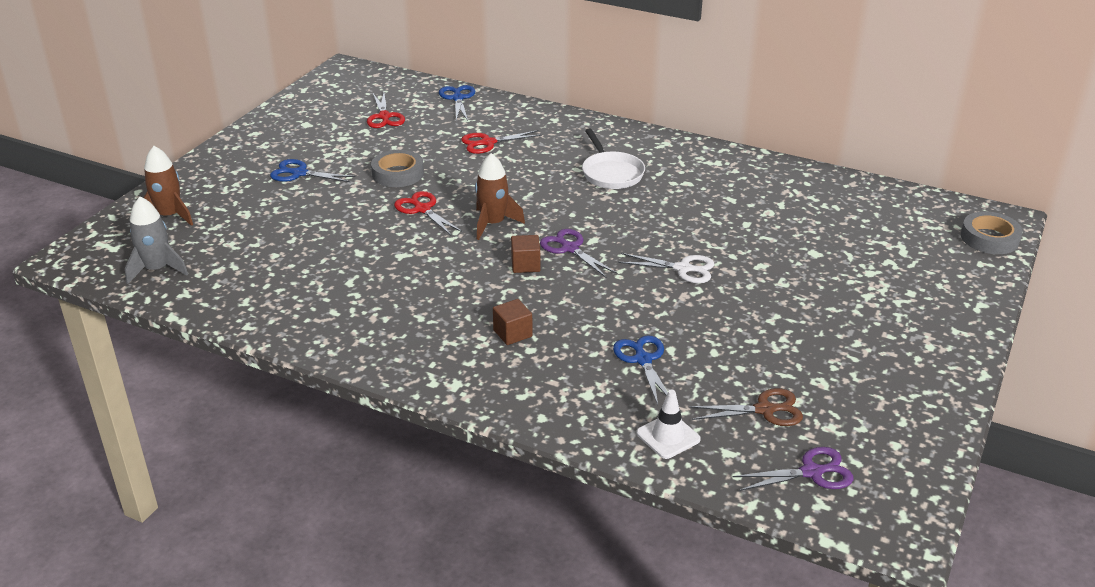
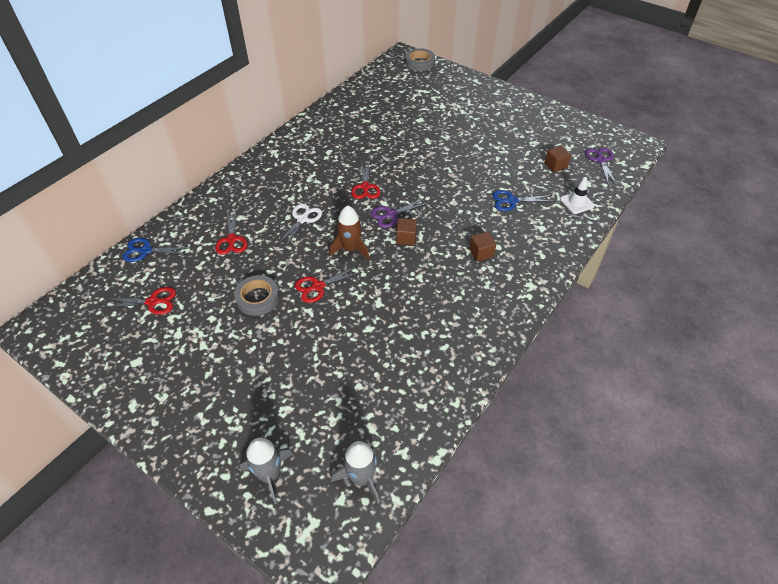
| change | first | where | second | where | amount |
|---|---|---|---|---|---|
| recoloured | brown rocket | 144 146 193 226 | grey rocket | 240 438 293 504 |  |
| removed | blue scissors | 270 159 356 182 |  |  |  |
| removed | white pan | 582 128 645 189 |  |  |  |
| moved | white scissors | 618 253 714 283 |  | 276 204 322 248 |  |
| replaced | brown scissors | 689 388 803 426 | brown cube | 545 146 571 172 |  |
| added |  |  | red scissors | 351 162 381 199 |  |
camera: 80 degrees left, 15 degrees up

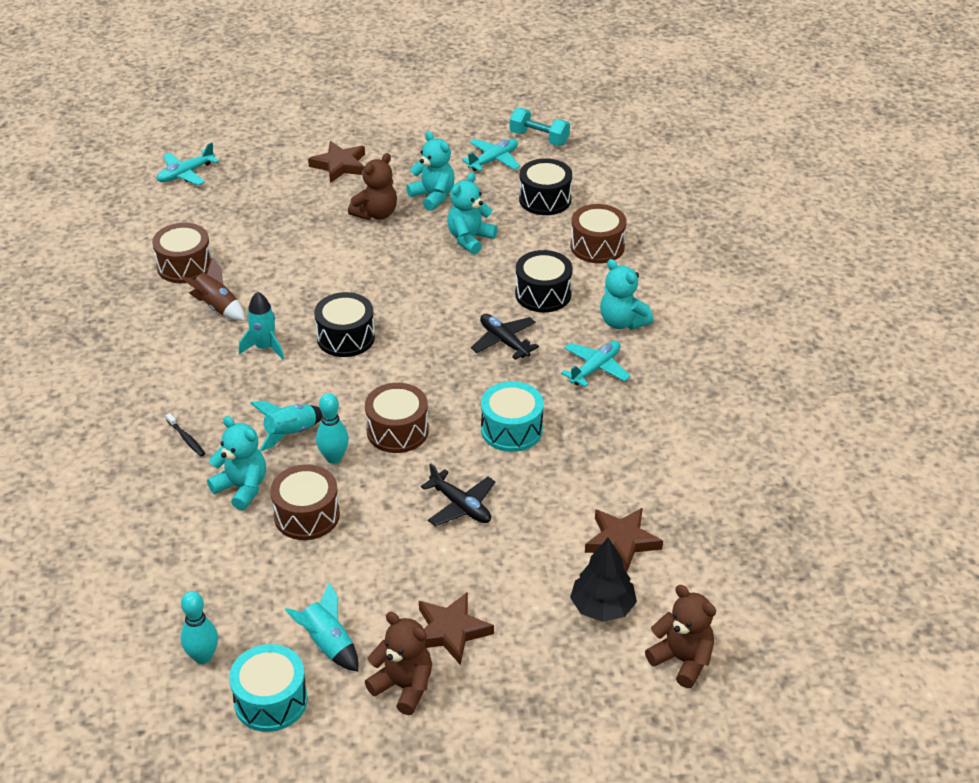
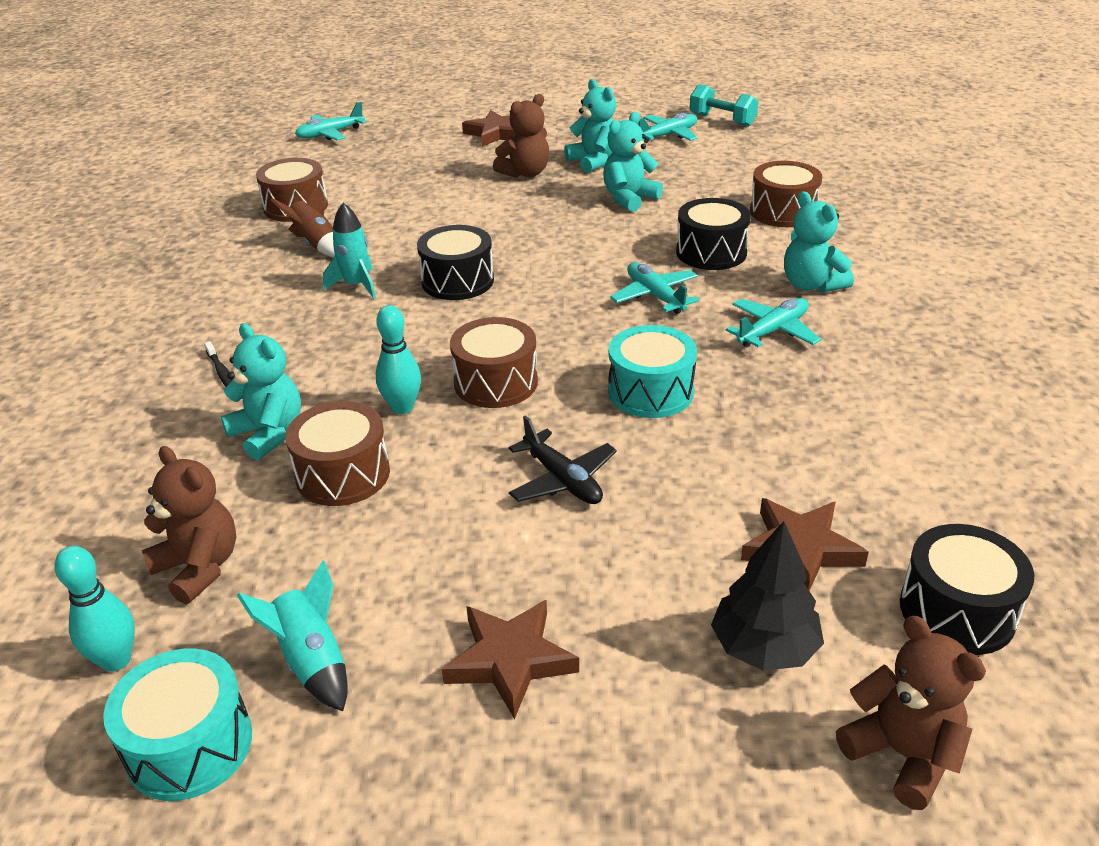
| change | first | where | second | where | amount |
|---|---|---|---|---|---|
| removed | turquoise rocket | 251 401 322 452 |  |  |  |
| moved | brown teddy bear | 365 612 432 715 |  | 142 446 236 604 |  |
| recoloured | black plane | 471 314 539 360 | turquoise plane | 610 262 699 314 |  |
| moved | black drum | 519 158 572 215 |  | 900 524 1034 655 |  |
camera: 10 degrees right, 5 degrees down

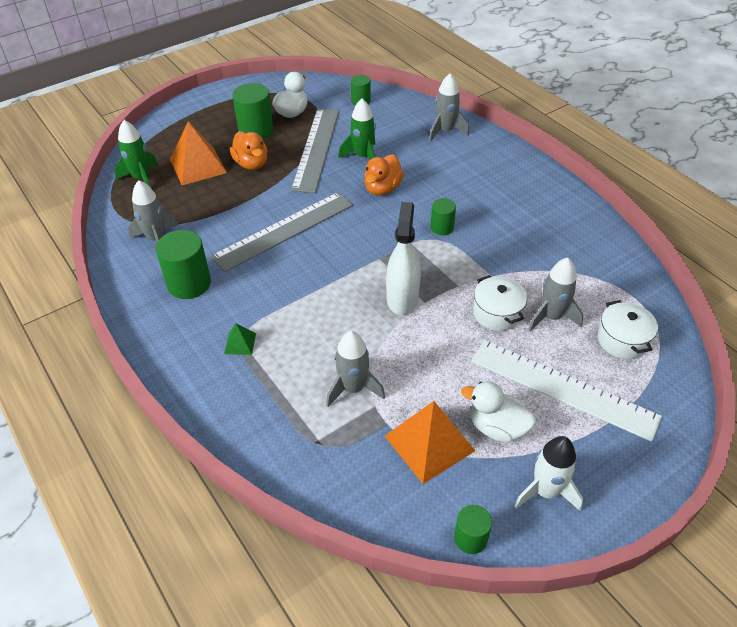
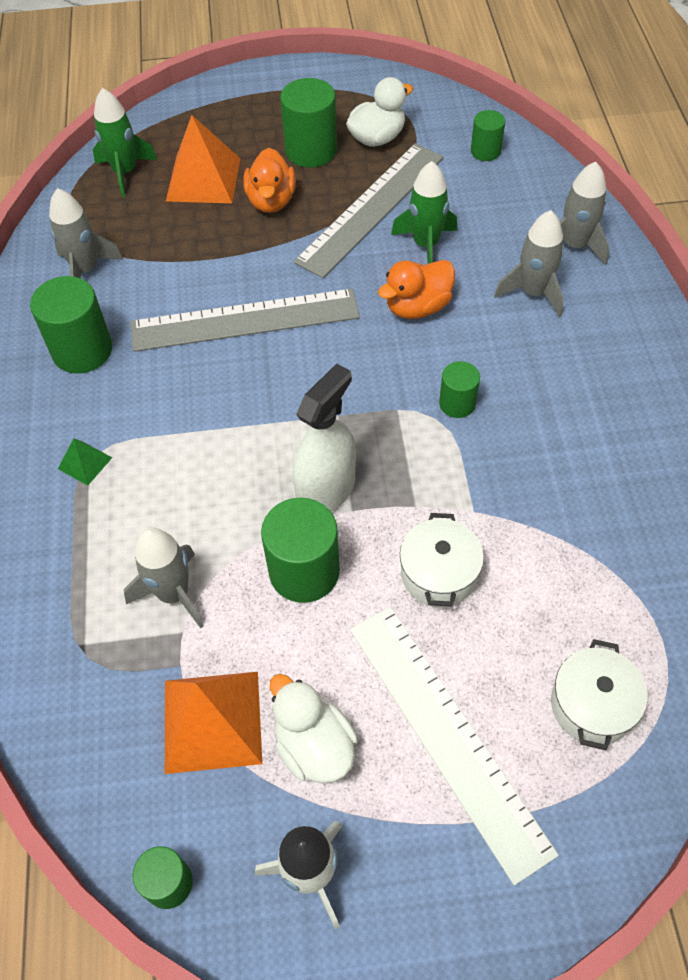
| change | first | where | second | where | amount |
|---|---|---|---|---|---|
| moved | grey rocket | 528 258 583 331 |  | 494 210 564 318 |  |
| added |  |  | green cylinder | 261 498 340 603 |  |
camera: 30 degrees right, 10 degrees up

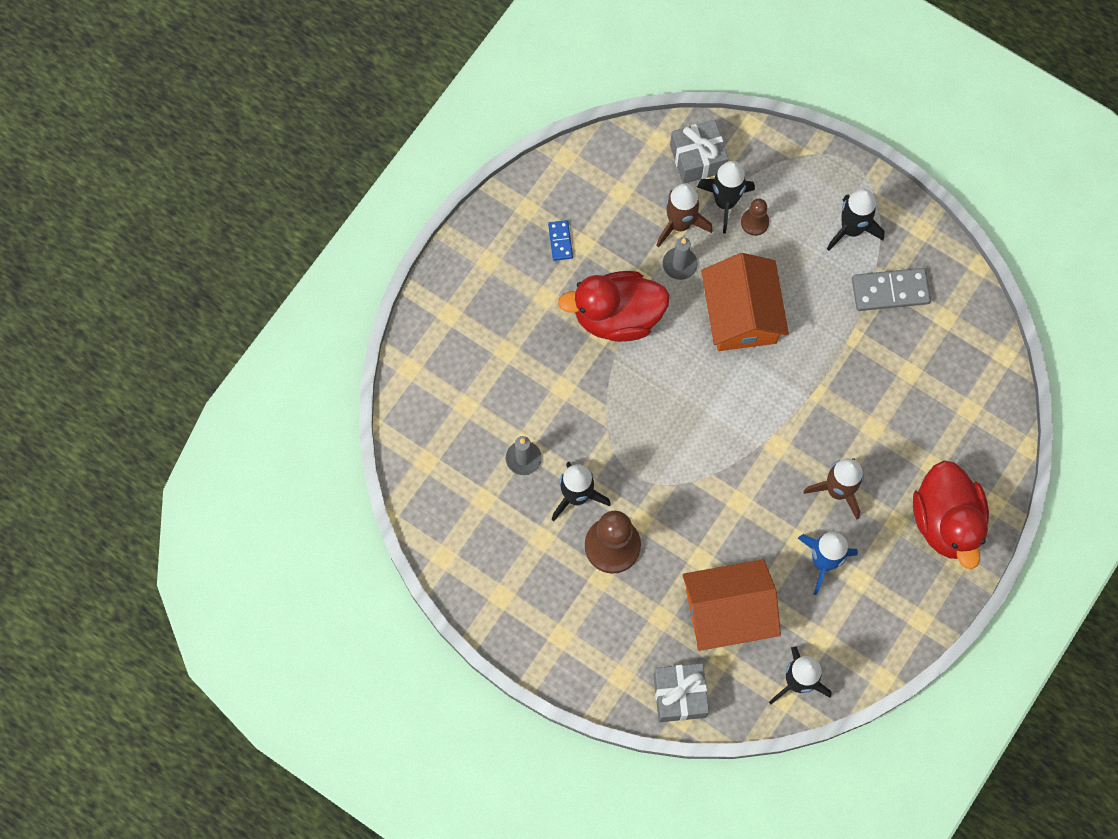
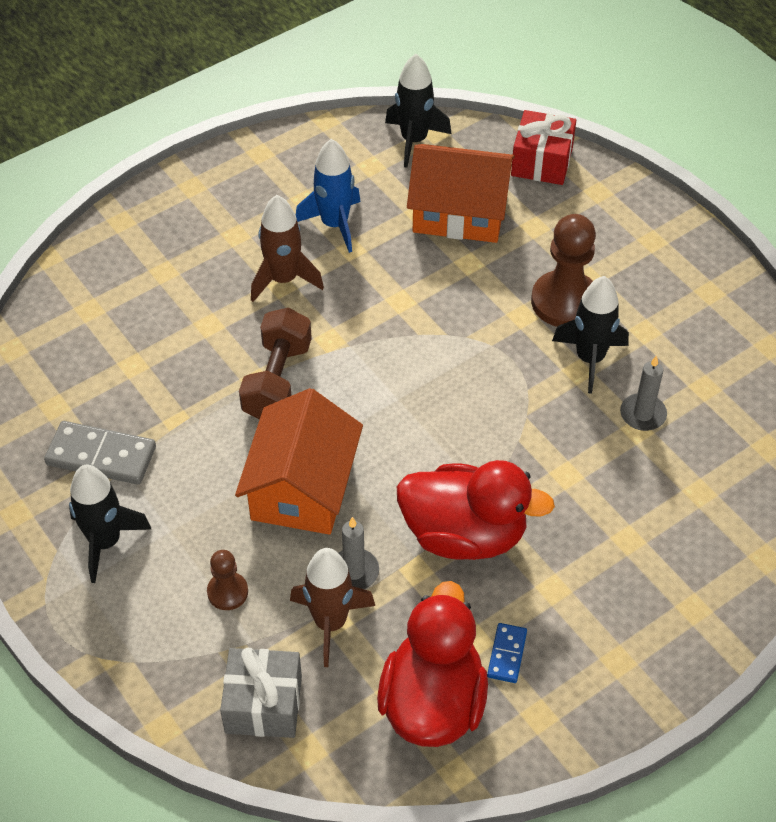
| change | first | where | second | where | amount |
|---|---|---|---|---|---|
| recoloured | grey gift | 653 663 709 722 | red gift | 511 110 576 185 |  |
| removed | black rocket | 697 161 755 233 |  |  |  |
| moved | red duck | 913 460 989 569 |  | 377 581 488 747 |  |
| added |  |  | brown dumbbell | 239 308 312 420 |  |
camera: 160 degrees left, 20 degrees down

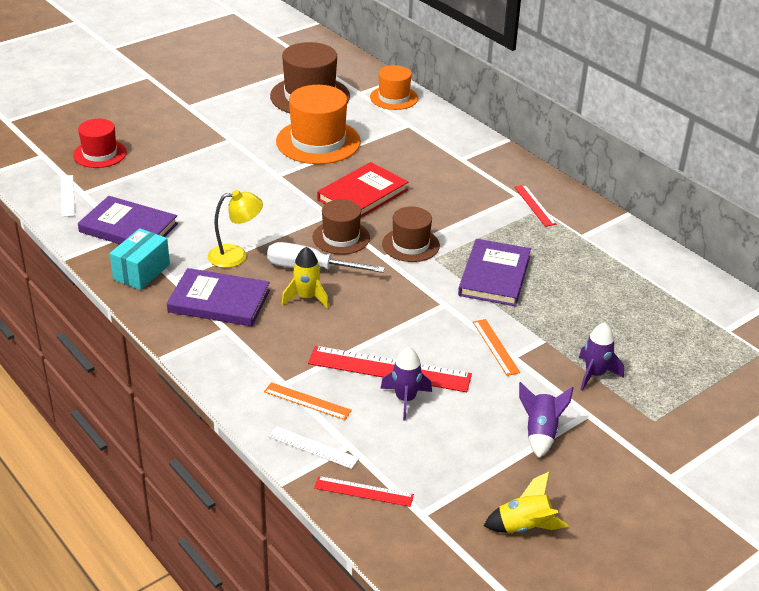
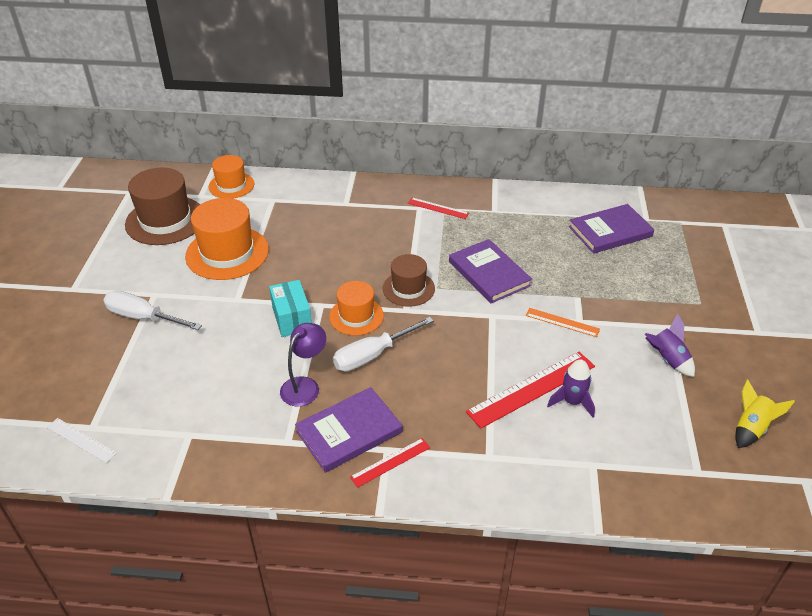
| change | first | where | second | where | amount |
|---|---|---|---|---|---|
| removed | red hat | 73 119 127 168 |  |  |  |
| moved | purple book | 78 196 178 244 |  | 569 204 654 254 |  |
| moved | turquoise box | 110 228 170 290 |  | 269 280 312 337 |  |
| recoloured | yellow lamp | 208 190 263 268 | purple lamp | 280 323 326 407 |  |
| removed | orange ruler | 264 382 352 420 |  |  |  |
| removed | white ruler | 268 426 359 469 |  |  |  |
| removed | yellow rocket | 282 247 329 308 |  |  |  |
| recoloured | brown hat | 312 199 370 255 | orange hat | 329 281 384 336 |  |
| moved | red ruler | 314 476 414 507 |  | 350 438 430 488 |  |
| removed | red book | 317 162 408 217 |  |  |  |
| removed | purple rocket | 579 323 624 391 |  |  |  |
| added |  |  | white screwdriver | 103 291 202 330 |  |
camera: 45 degrees left, 5 degrees up

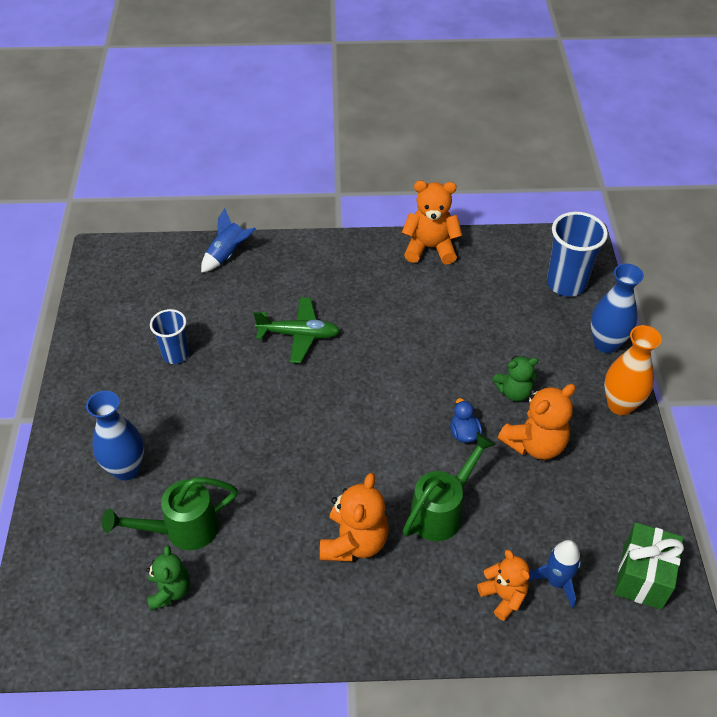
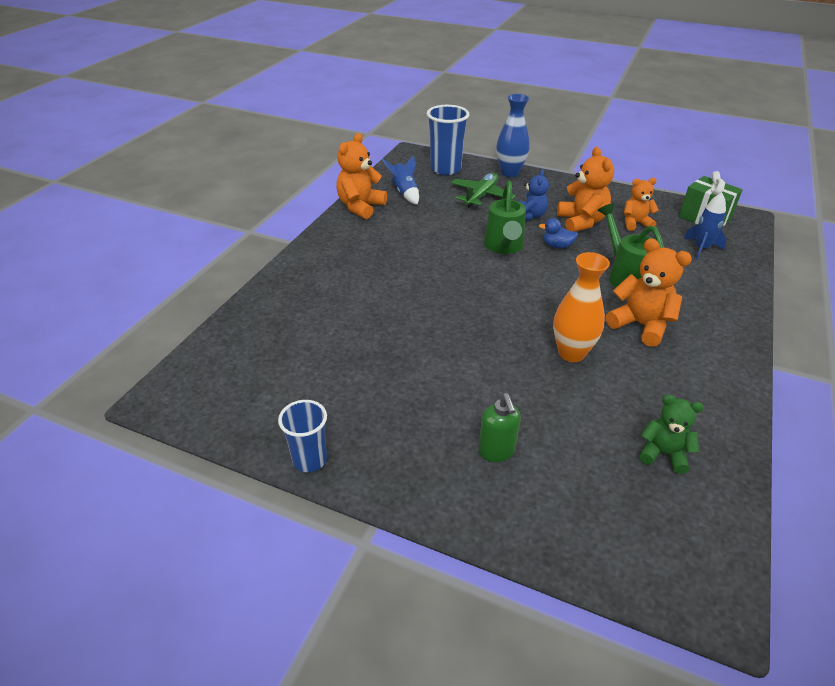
| change | first | where | second | where | amount |
|---|---|---|---|---|---|
| replaced | blue vase | 86 391 144 481 | green soap dispenser | 478 393 521 462 |  |
| moved | green watering can | 102 477 238 550 |  | 484 180 526 254 |  |
| moved | blue cup | 150 309 189 364 |  | 278 400 327 472 |  |
| moved | blue rocket | 201 208 256 273 |  | 382 156 419 205 |  |
| moved | green plane | 254 297 340 363 |  | 451 173 516 208 |  |
| moved | orange teddy bear | 477 550 530 621 |  | 624 178 659 231 |  |
| recoloured | green teddy bear | 493 356 538 401 | blue teddy bear | 520 170 549 220 |  |
| moved | orange vase | 604 325 662 415 |  | 553 252 610 362 |  |
camera: 65 degrees left, 10 degrees down

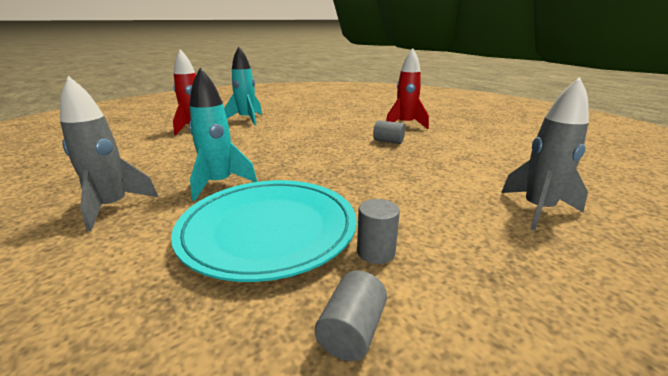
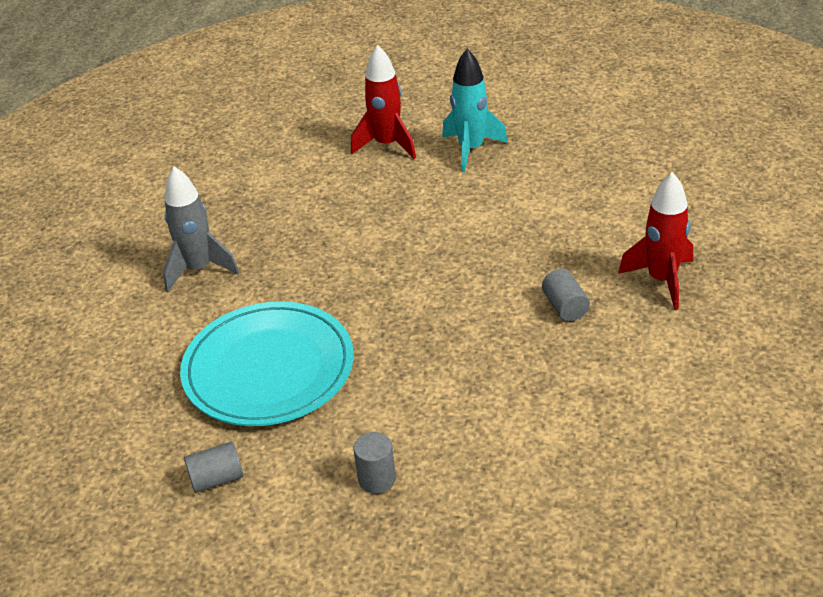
| change | first | where | second | where | amount |
|---|---|---|---|---|---|
| removed | turquoise rocket | 189 68 257 201 |  |  |  |
| moved | grey cylinder | 357 199 400 264 |  | 354 432 396 494 |  |
| removed | grey rocket | 501 77 589 231 |  |  |  |
camera: 50 degrees right, 15 degrees up

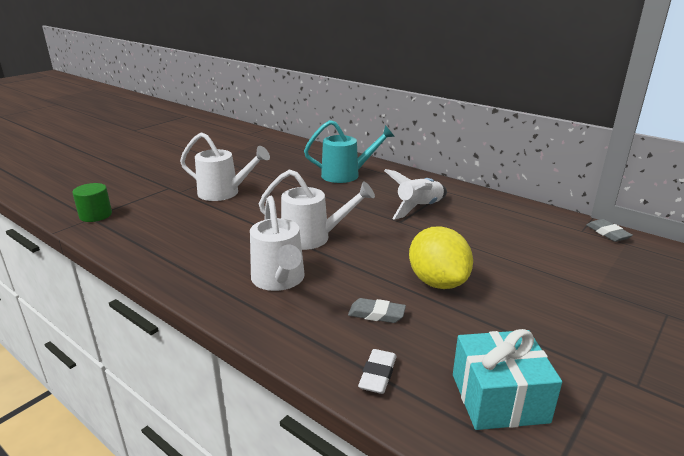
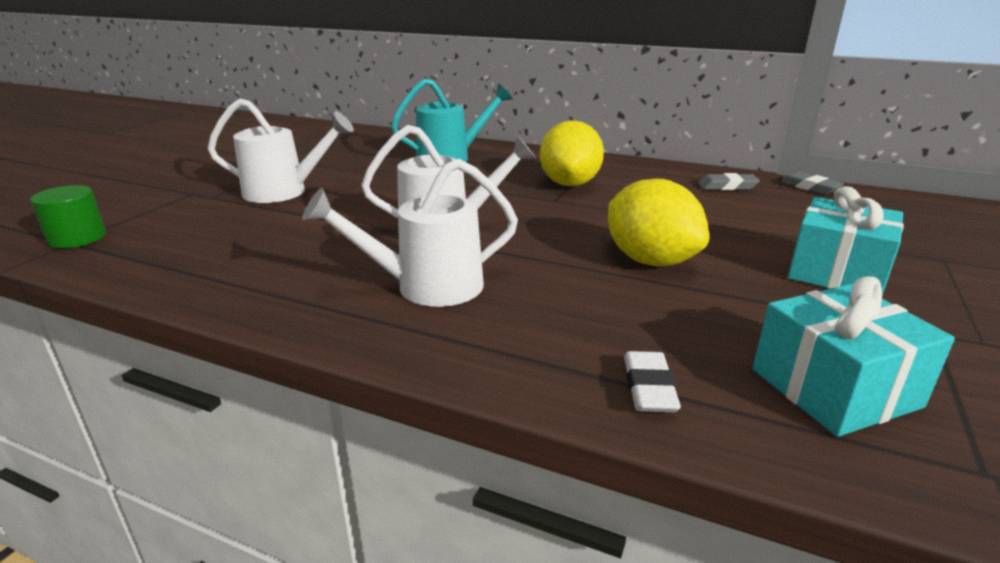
| change | first | where | second | where | amount |
|---|---|---|---|---|---|
| turned | white watering can | 250 196 305 291 |  | 302 159 518 307 | 105 degrees clockwise |
| moved | grey eraser | 348 298 406 323 |  | 698 173 760 190 |  |
| replaced | white rocket | 384 169 447 220 | yellow lemon | 540 120 604 186 |  |
| added |  |  | turquoise gift | 788 186 904 295 |  |
camera: 15 degrees left, 0 degrees up

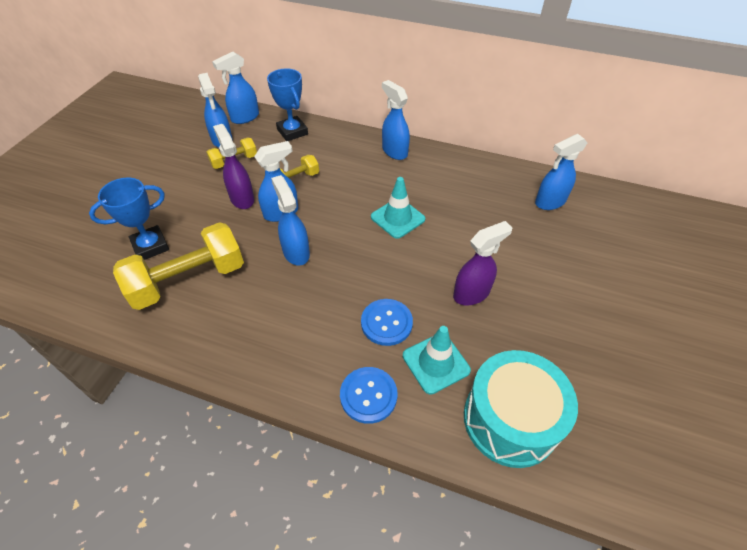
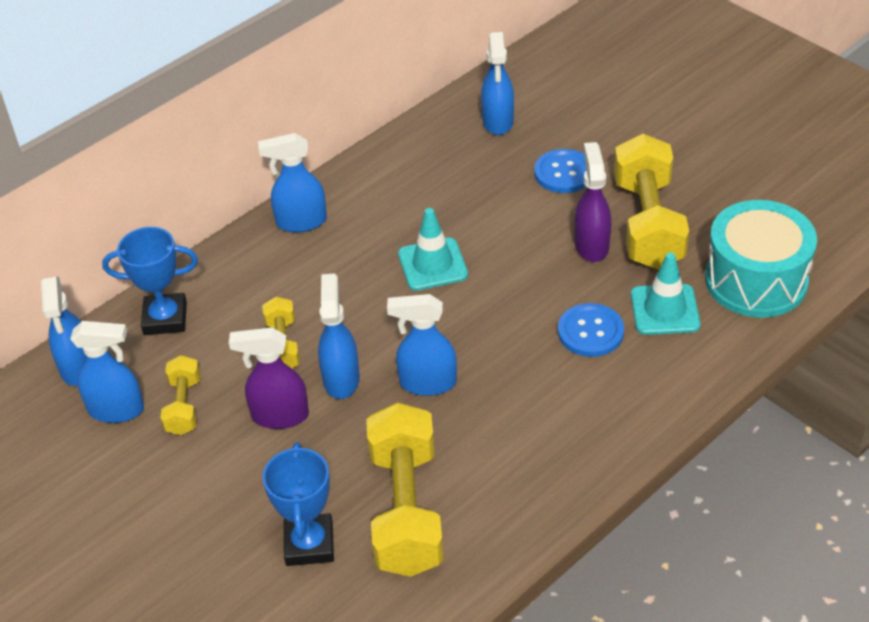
| change | first | where | second | where | amount |
|---|---|---|---|---|---|
| moved | blue button | 340 367 398 424 |  | 534 149 586 193 |  |
| added |  |  | yellow dumbbell | 614 134 689 269 |  |
camera: 60 degrees left, 5 degrees down

